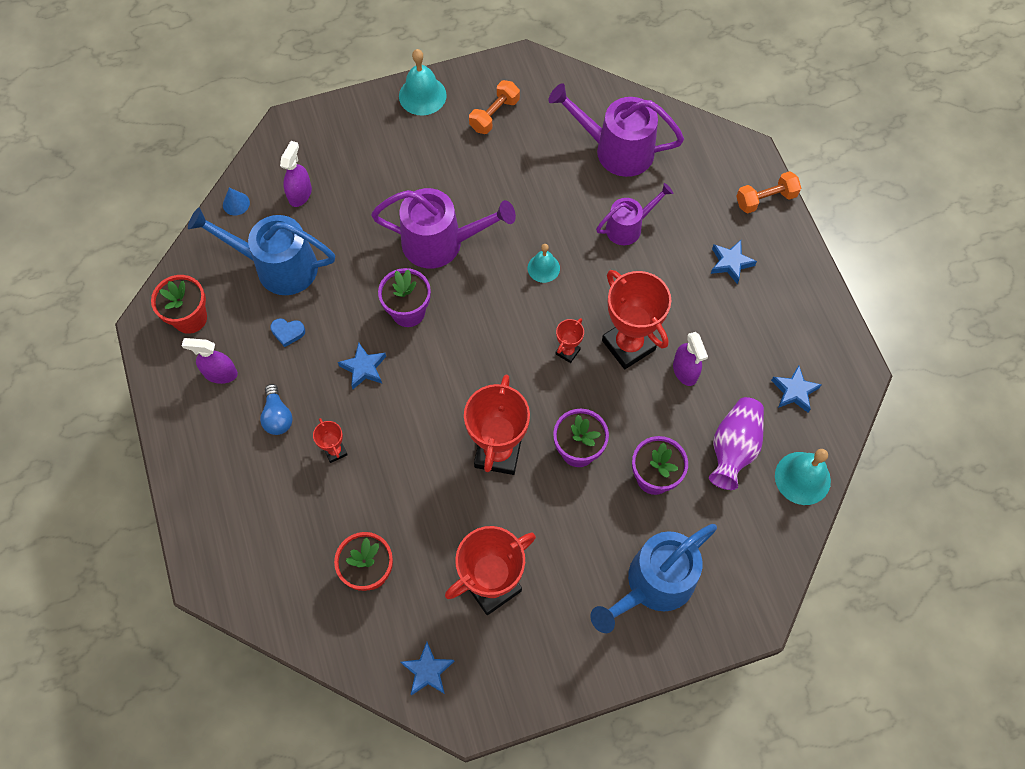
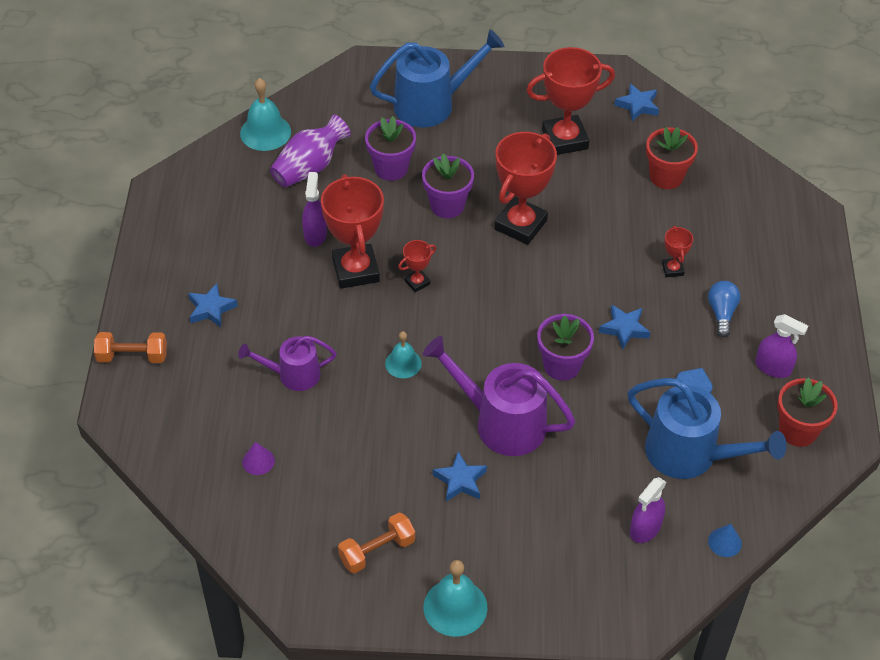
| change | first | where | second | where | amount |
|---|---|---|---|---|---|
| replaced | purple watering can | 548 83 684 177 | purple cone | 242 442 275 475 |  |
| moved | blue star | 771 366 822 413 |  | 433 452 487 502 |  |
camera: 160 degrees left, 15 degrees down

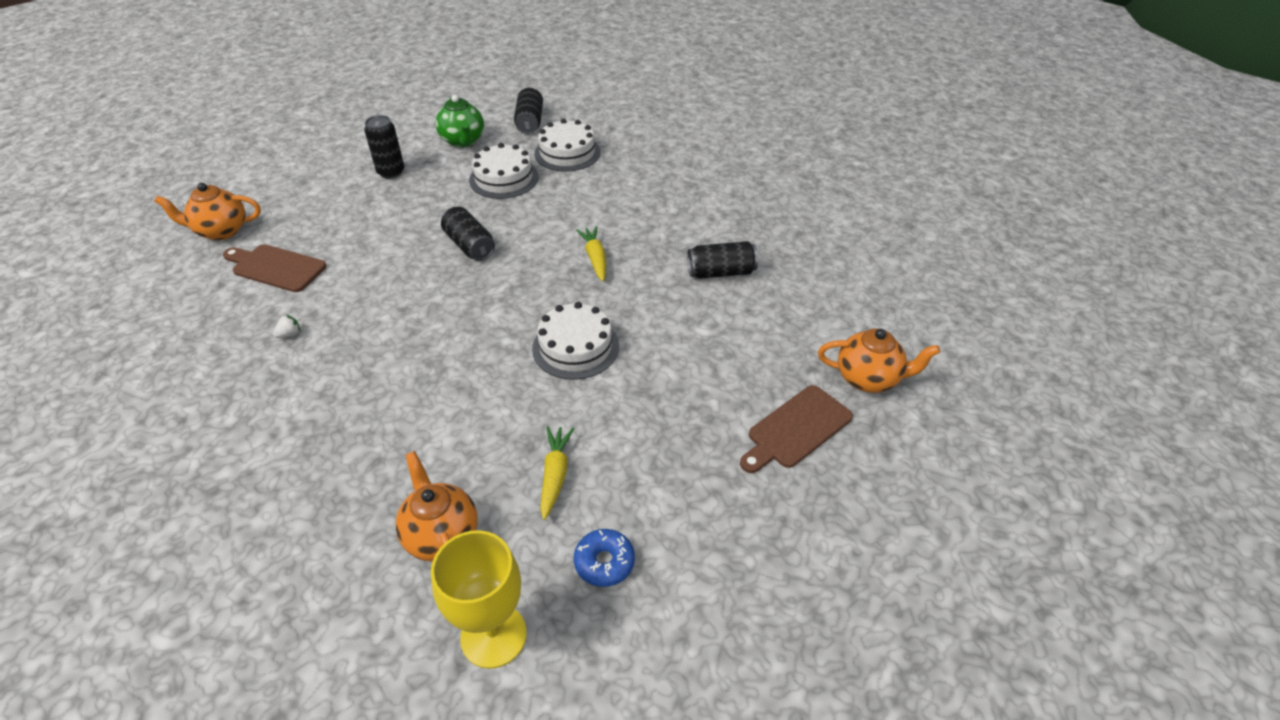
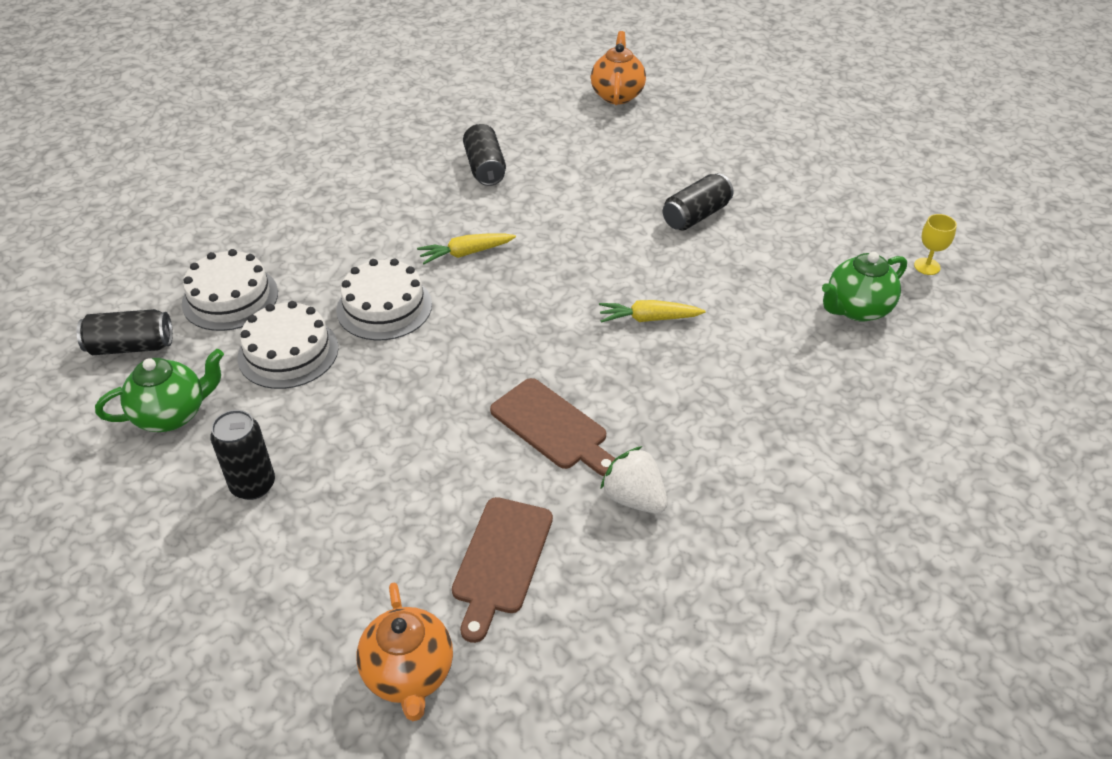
| change | first | where | second | where | amount |
|---|---|---|---|---|---|
| resized | white strawberry | 273 315 300 338 |  | 600 446 668 514 | x2.05 |
| recoloured | orange teapot | 395 451 478 561 | green teapot | 822 252 907 322 |  |
| resized | yellow goblet | 431 530 527 669 |  | 914 214 957 275 | x0.50 |
| moved | black can | 441 207 495 261 |  | 663 173 734 230 |  |
| moved | white cake | 532 302 619 380 |  | 336 259 432 340 |  |
| moved | yellow carrot | 540 426 574 520 |  | 599 300 706 323 |  |
| removed | blue donut | 574 529 635 587 |  |  |  |
| moved | brown cutting board | 740 385 853 473 |  | 490 378 615 476 |  |
camera: 95 degrees left, 0 degrees up

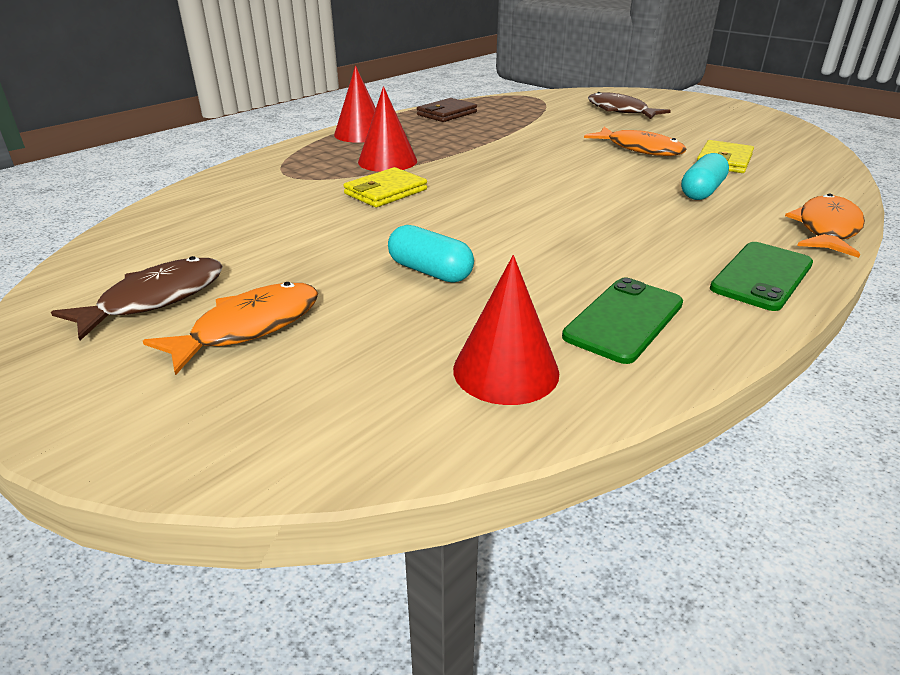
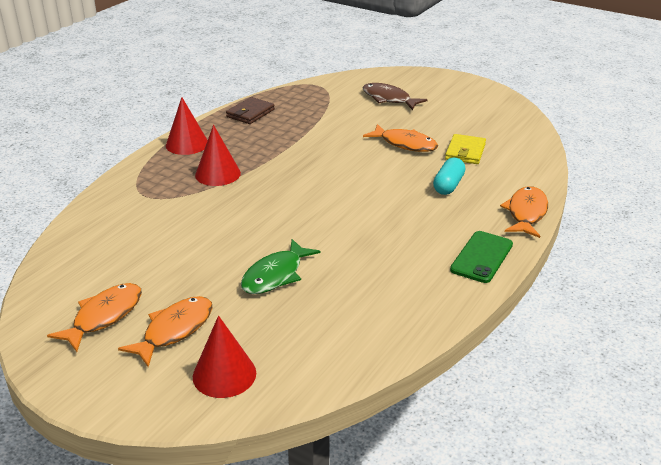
| change | first | where | second | where | amount |
|---|---|---|---|---|---|
| recoloured | brown fish | 51 256 223 341 | orange fish | 47 283 142 352 |  |
| removed | yellow wallet | 343 167 427 207 |  |  |  |
| replaced | turquoise capsule | 388 225 474 283 | green fish | 241 239 320 294 |  |
| moved | red cone | 453 255 559 405 |  | 193 315 256 398 |  |
| removed | green phone | 562 278 683 364 |  |  |  |
camera: 10 degrees left, 0 degrees up

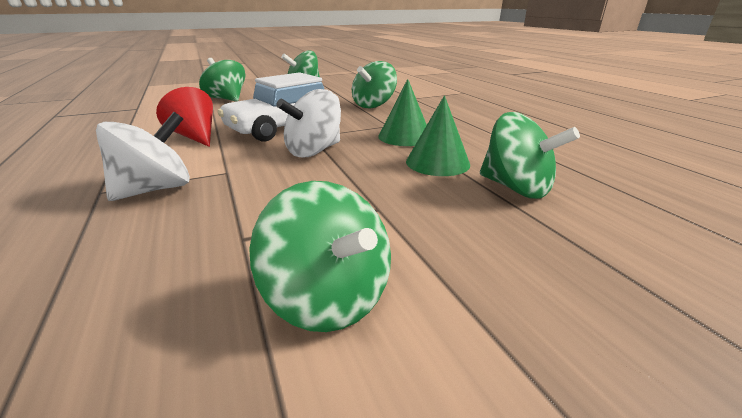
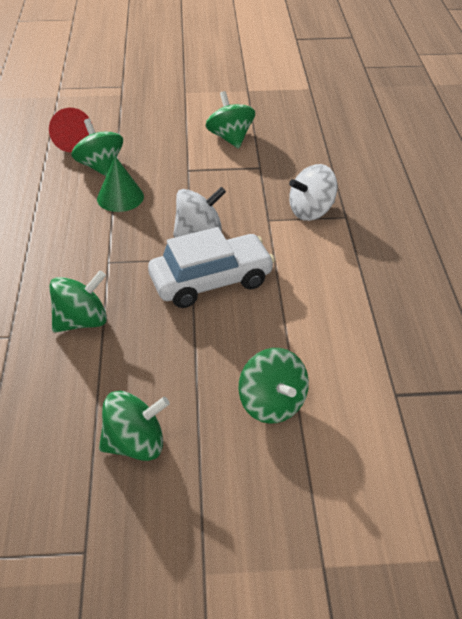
| change | first | where | second | where | amount |
|---|---|---|---|---|---|
| moved | red cone | 156 87 213 147 |  | 49 108 92 152 |  |
| removed | green cone | 378 79 427 146 |  |  |  |
camera: 160 degrees left, 15 degrees up

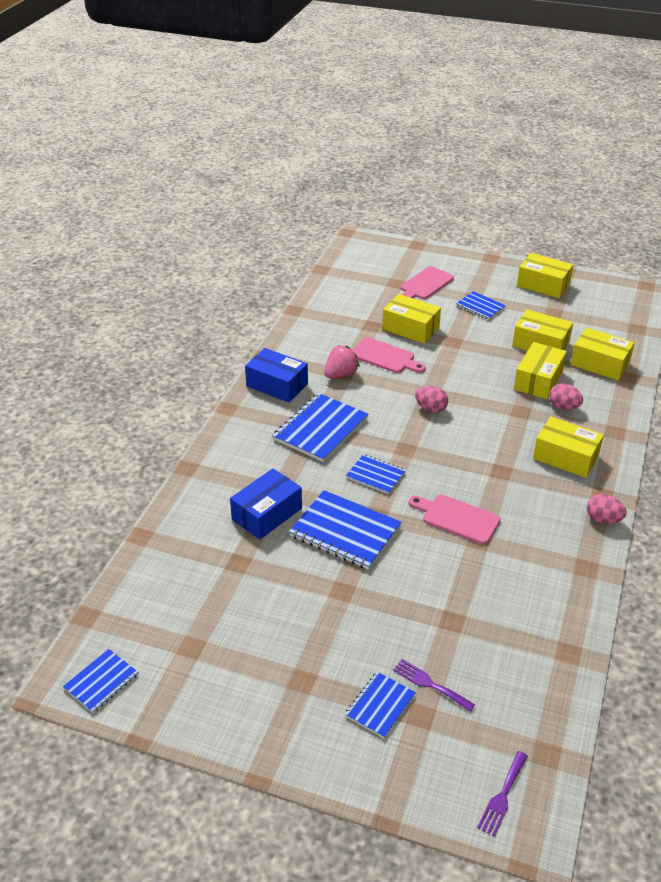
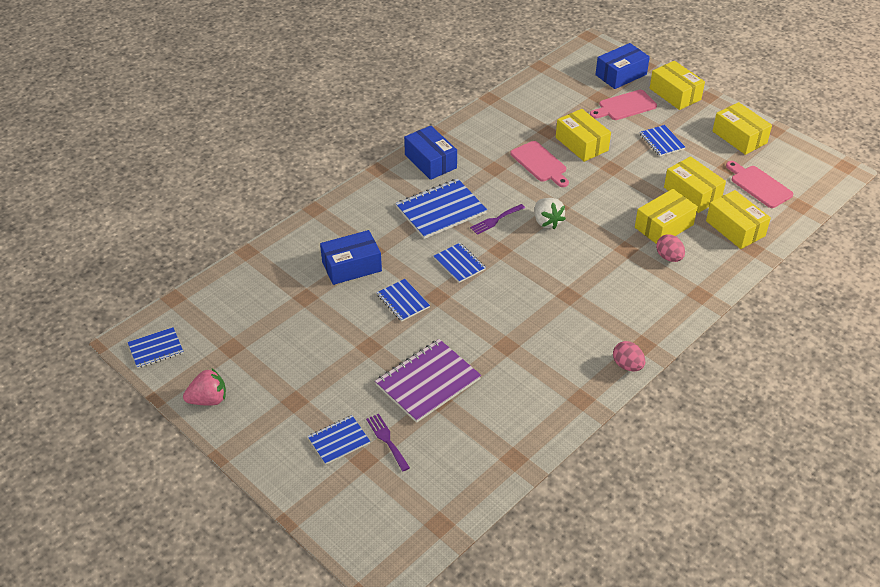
| change | first | where | second | where | amount |
|---|---|---|---|---|---|
| resized | blue notebook | 289 490 401 570 |  | 377 279 430 322 | x0.57 |
| moved | pink strawberry | 324 345 360 378 |  | 183 369 226 406 |  |
| moved | pink cutting board | 408 495 501 545 |  | 726 161 793 208 |  |
| replaced | pink egg | 415 386 448 413 | white strawberry | 535 198 566 229 |  |
| moved | purple fork | 477 751 528 836 |  | 470 204 525 235 |  |
| moved | yellow box | 533 417 604 478 |  | 650 61 705 110 |  |
| added |  |  | purple notebook | 375 339 481 423 |  |
| added |  |  | blue box | 595 43 650 89 |  |
camera: 25 degrees right, 5 degrees up

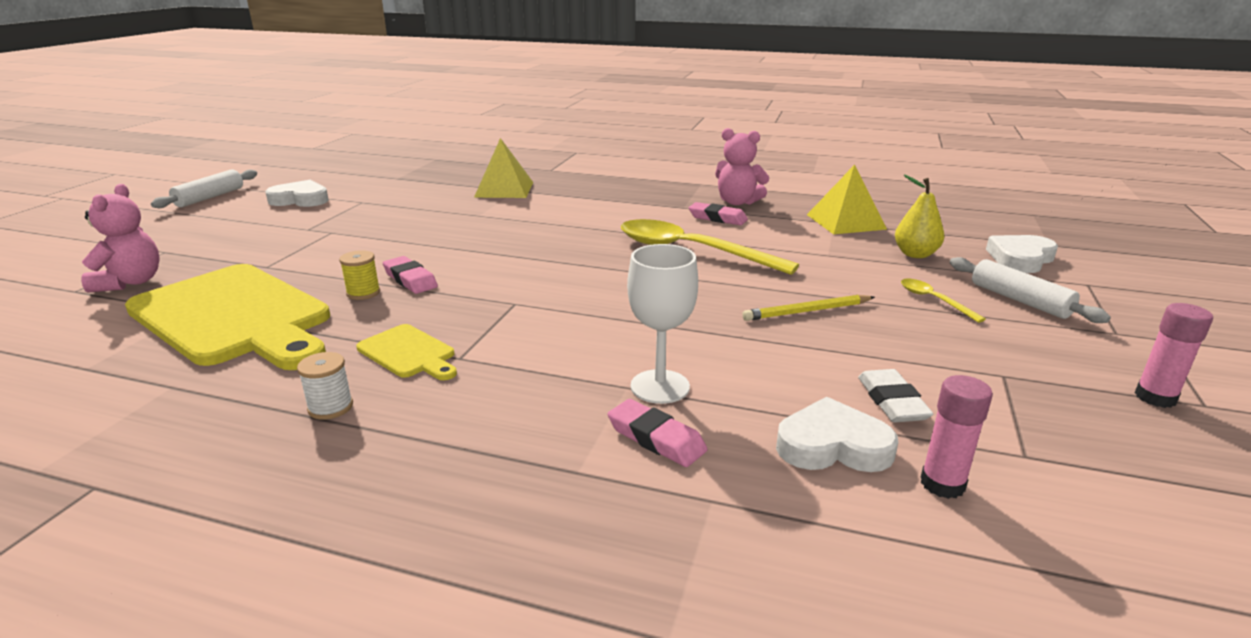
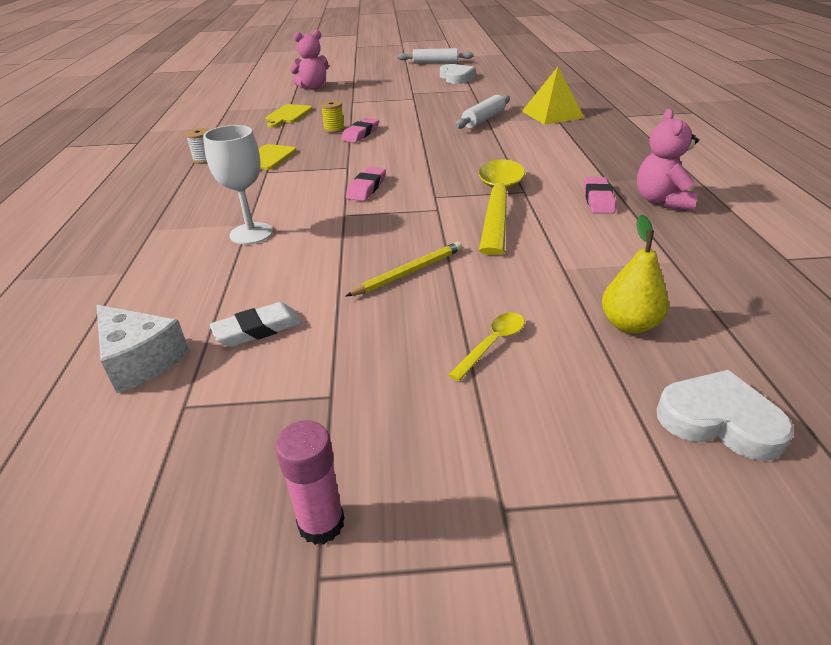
| change | first | where | second | where | amount |
|---|---|---|---|---|---|
| resized | yellow cutting board | 125 264 330 370 |  | 266 104 312 127 | x0.44 |
| moved | pink eraser | 607 399 708 467 |  | 346 167 386 201 |  |
| turned | yellow pencil | 742 295 875 321 |  | 346 242 463 296 | 90 degrees clockwise |
| removed | white heart | 776 397 898 472 |  |  |  |
| removed | yellow pyramid | 807 164 887 234 |  |  |  |
| replaced | pink glue stick | 920 375 993 499 | white cheese | 97 305 189 393 |  |
| moved | white rolling pin | 950 257 1111 323 |  | 455 95 510 129 |  |
camera: 70 degrees right, 10 degrees up

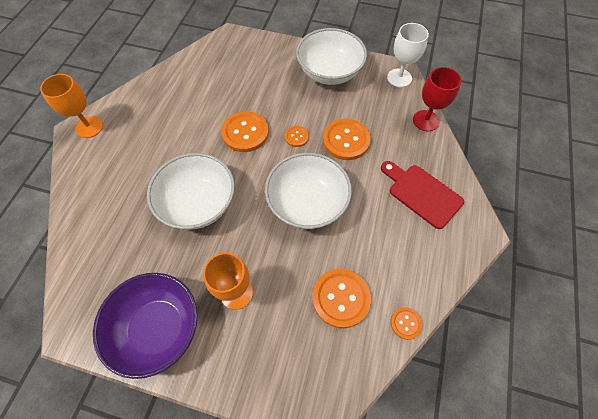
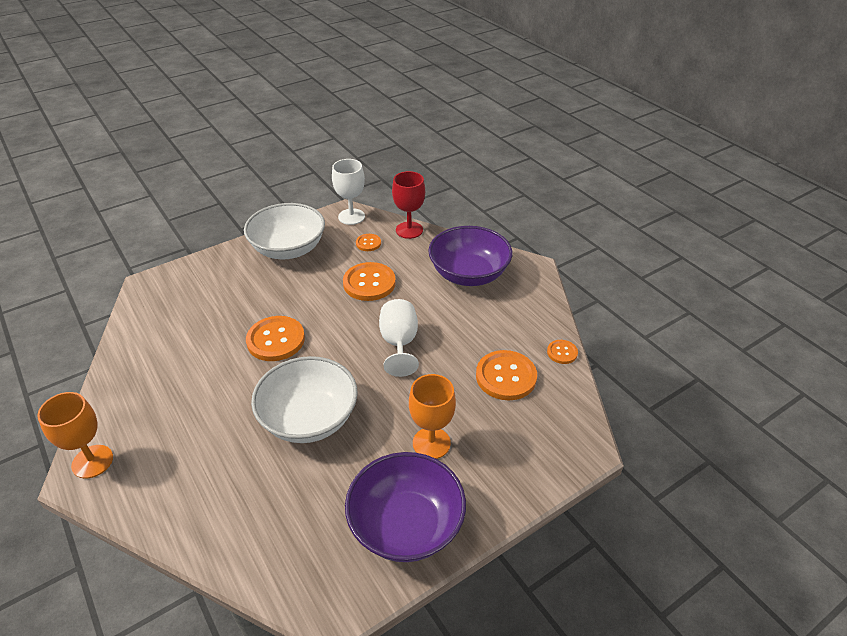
| change | first | where | second | where | amount |
|---|---|---|---|---|---|
| replaced | white bowl | 265 153 352 229 | white goblet | 379 299 419 377 |  |
| moved | orange button | 285 126 309 147 |  | 356 234 381 251 |  |
| replaced | red cutting board | 381 161 464 229 | purple bowl | 428 226 513 286 |  |
camera: 50 degrees left, 20 degrees down

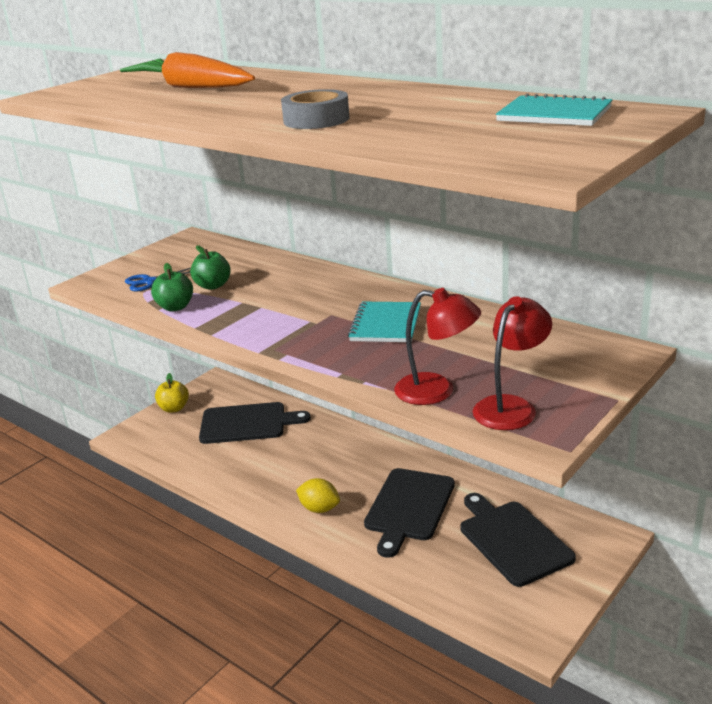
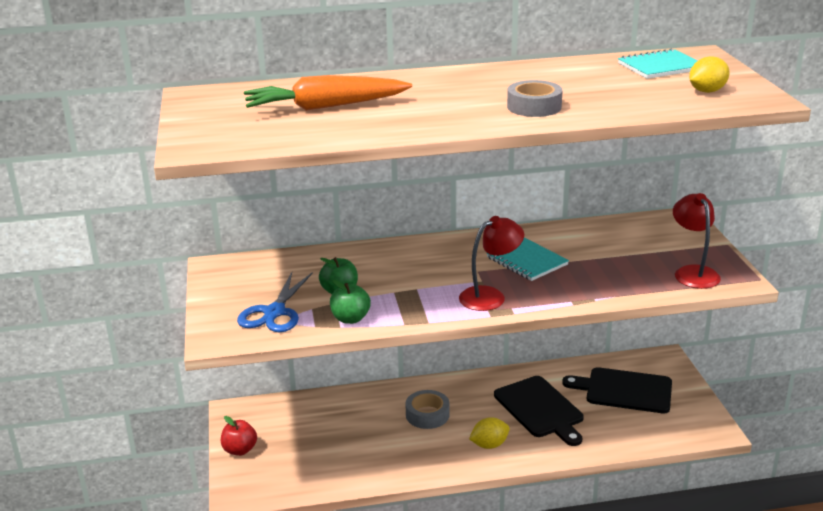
| change | first | where | second | where | amount |
|---|---|---|---|---|---|
| resized | blue scissors | 125 268 191 291 |  | 237 272 313 332 | x1.55 |
| recoloured | yellow apple | 155 373 189 413 | red apple | 221 416 257 456 |  |
| removed | black cutting board | 199 402 311 444 |  |  |  |
| moved | red lamp | 394 288 481 405 |  | 459 216 524 311 |  |
| added |  |  | grey tape | 405 390 450 429 |  |
| added |  |  | yellow lemon | 689 56 730 93 |  |
camera: 50 degrees left, 0 degrees up

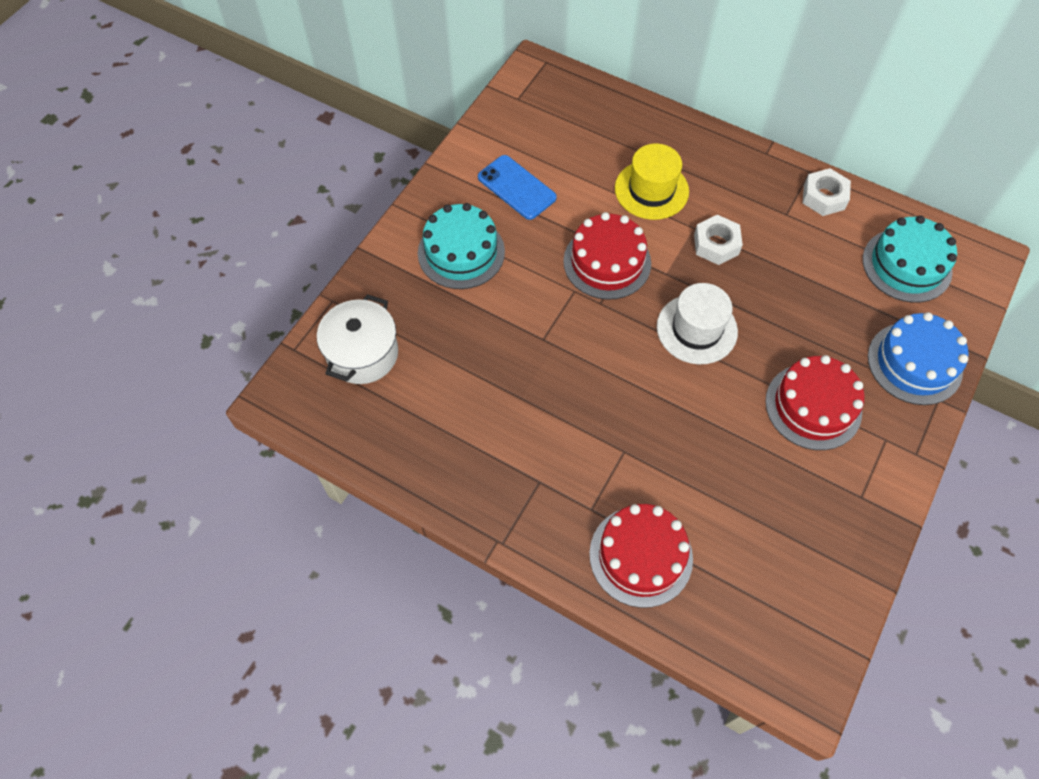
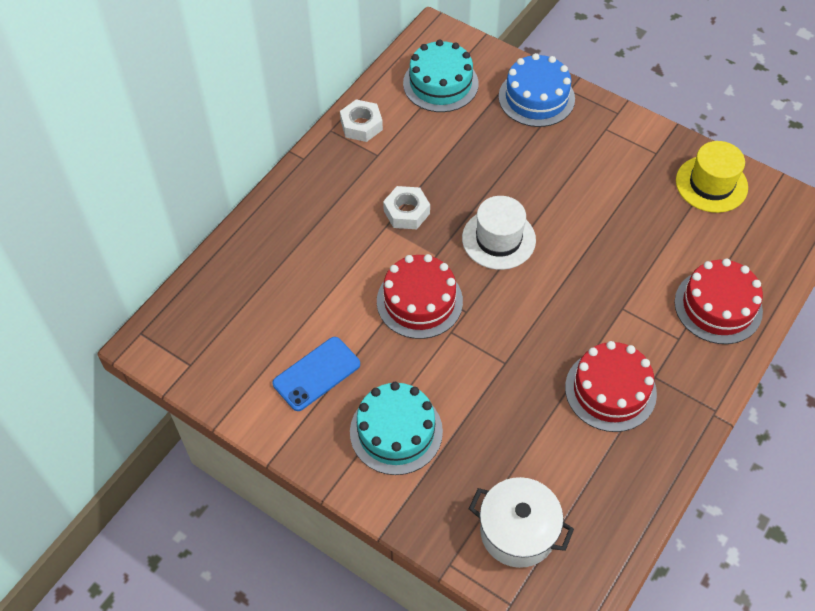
| change | first | where | second | where | amount |
|---|---|---|---|---|---|
| moved | yellow hat | 615 143 689 220 |  | 676 141 748 213 |  |
| moved | red cake | 765 355 864 450 |  | 565 341 657 432 |  |
camera: 85 degrees left, 5 degrees down

